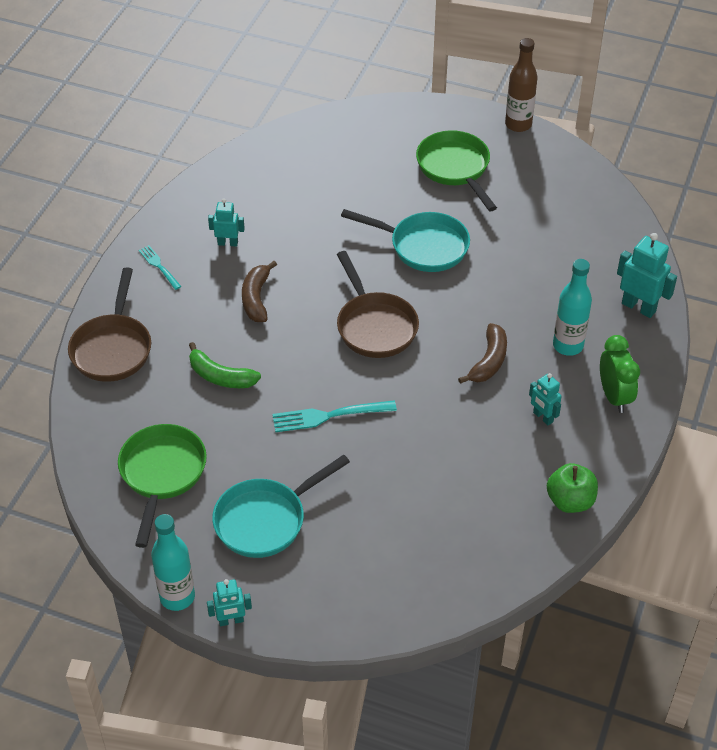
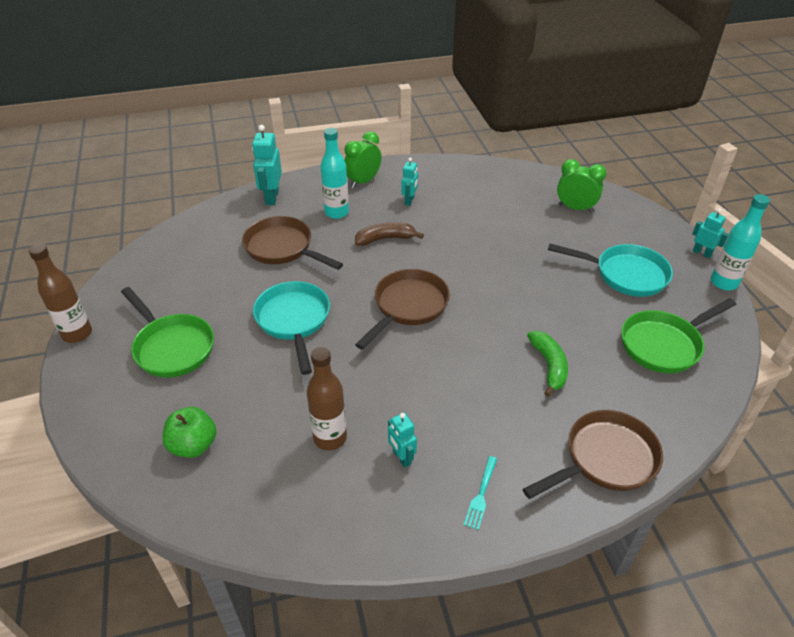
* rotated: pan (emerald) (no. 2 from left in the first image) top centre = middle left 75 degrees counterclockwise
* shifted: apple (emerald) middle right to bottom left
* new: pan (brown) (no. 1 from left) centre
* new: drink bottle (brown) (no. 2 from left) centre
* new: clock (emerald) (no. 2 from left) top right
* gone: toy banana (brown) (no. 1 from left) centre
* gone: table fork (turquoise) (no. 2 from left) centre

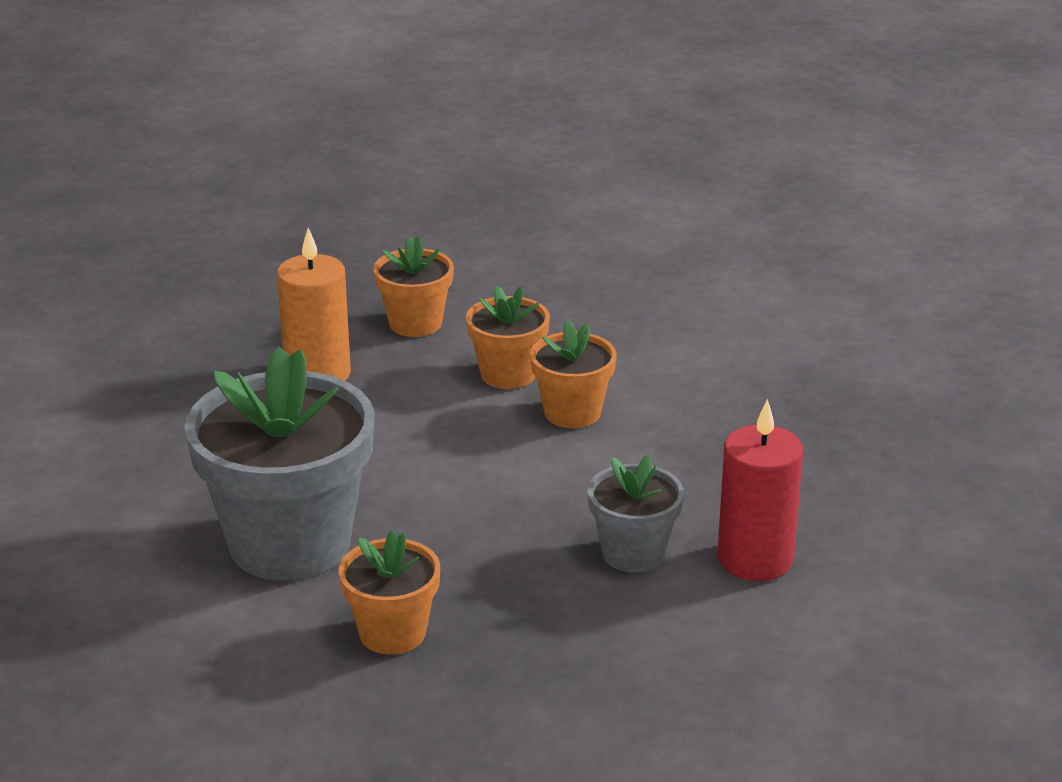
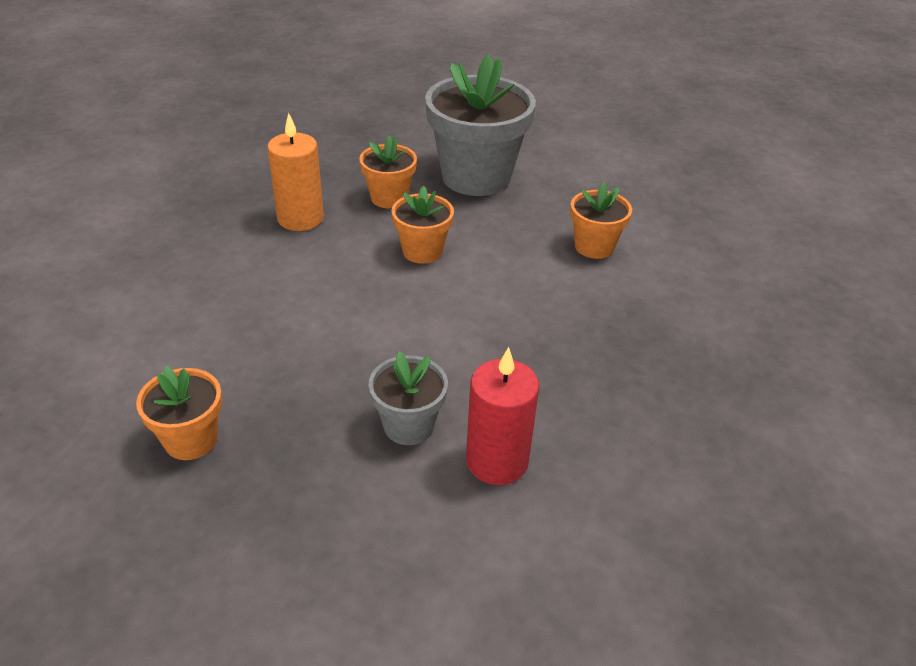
* shifted: plant pot (grey) (no. 1 from left in the first image) middle left to plant pot (grey) (no. 2 from left) top centre
* shifted: plant pot (bright orange) (no. 4 from left) centre to top centre

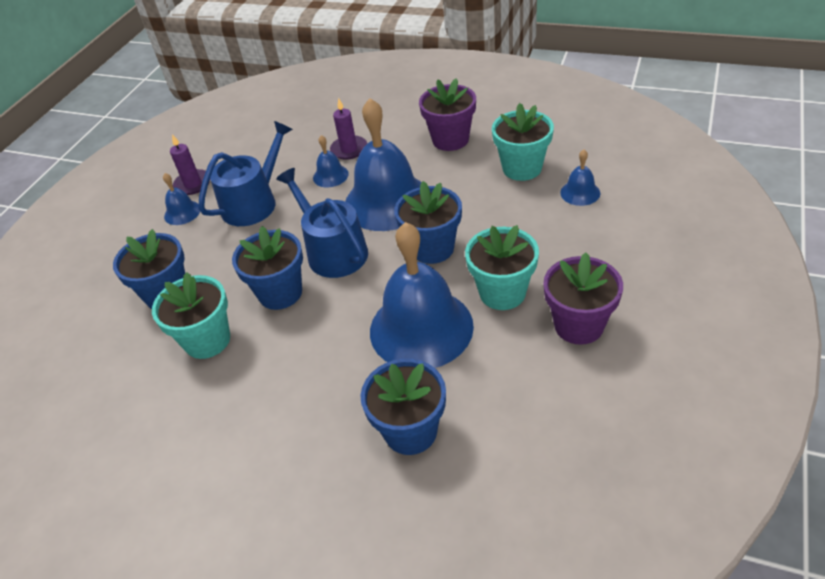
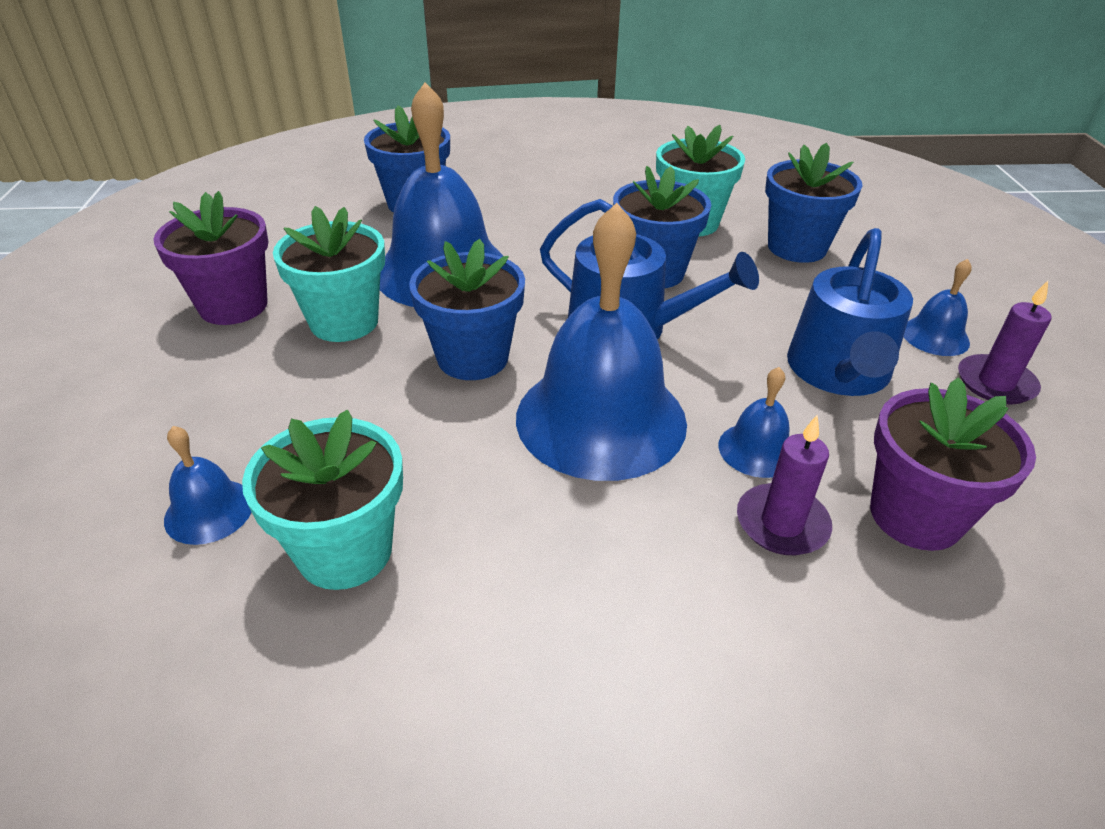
* shifted: plant pot (violet) (no. 1 from left in the first image) top centre to plant pot (violet) (no. 2 from left) middle right

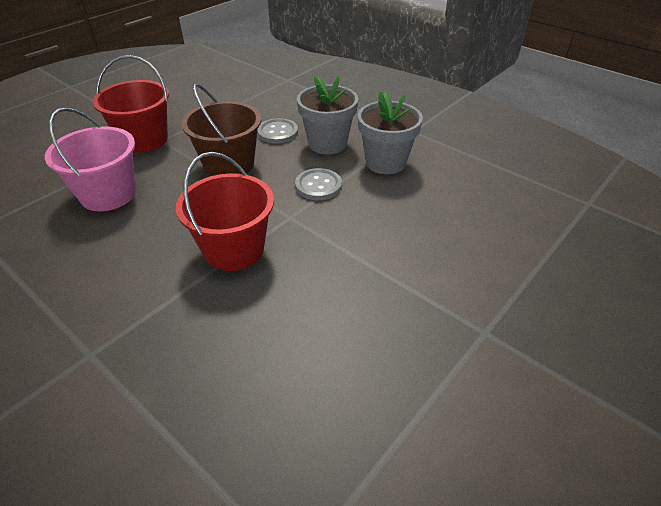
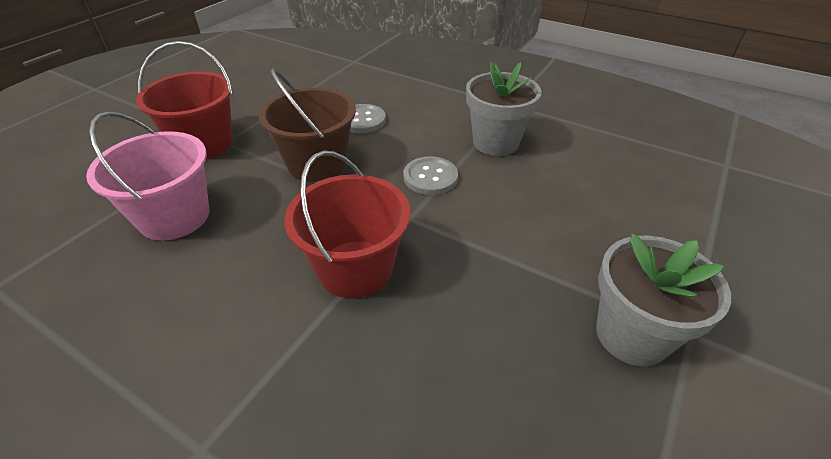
* shifted: plant pot (grey) (no. 1 from left in the first image) top centre to plant pot (grey) (no. 2 from left) middle right

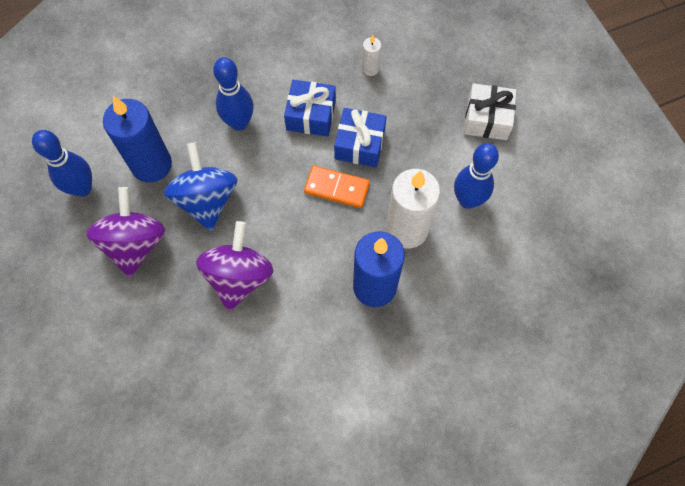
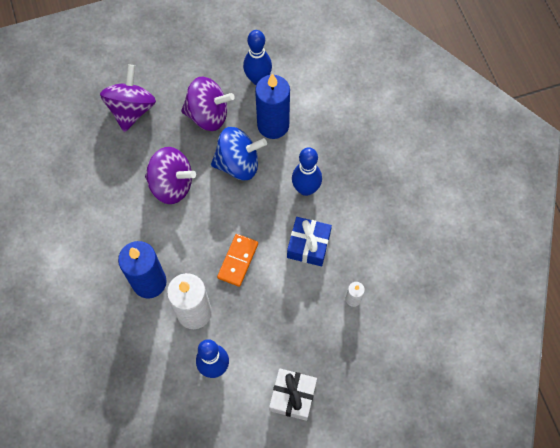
* new: toy top (violet) (no. 1 from left) top left
* gone: present (cobalt) (no. 2 from left) top centre

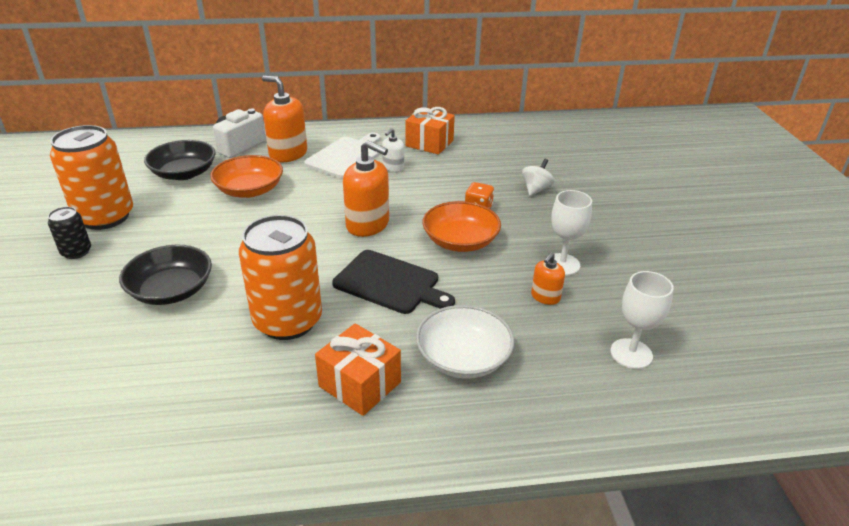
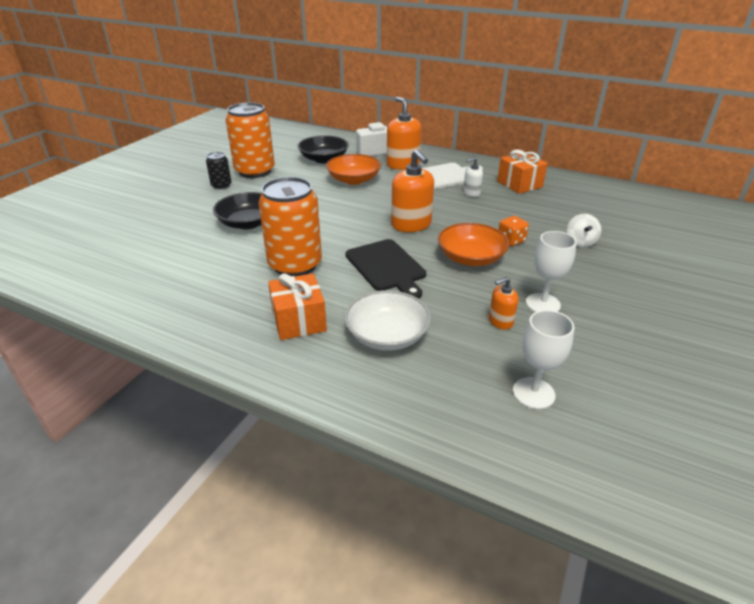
* rotated: toy top (pure white) centre = middle right 120 degrees clockwise

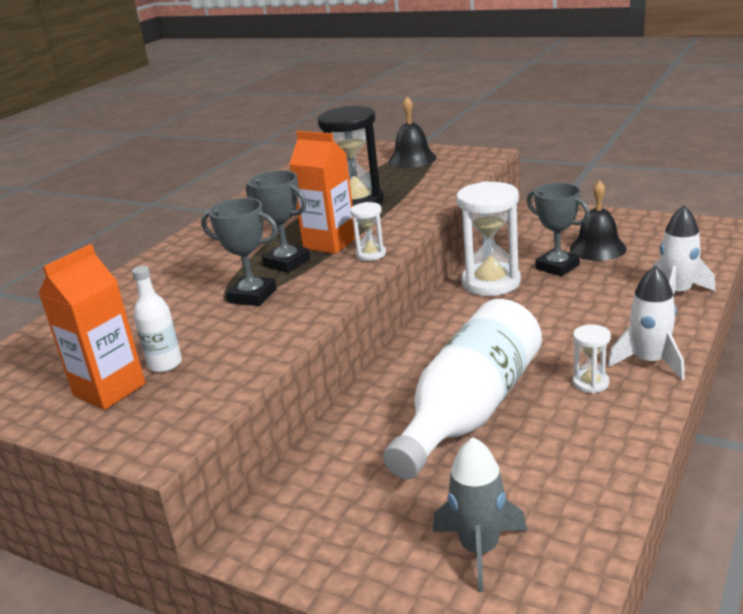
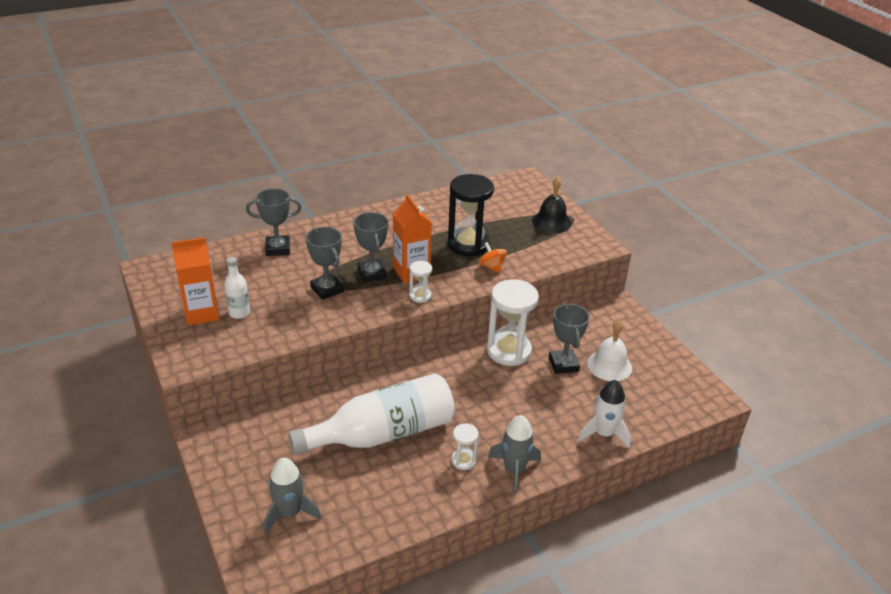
* new: award cup (grey) (no. 1 from left) middle left
* new: toy top (bright orange) centre
* repainted: rocket (pure white) (no. 1 from left) middle right to rocket (grey) (no. 2 from left) bottom centre
* repainted: hand bell (jet-black) (no. 2 from left) middle right to hand bell (pure white) middle right

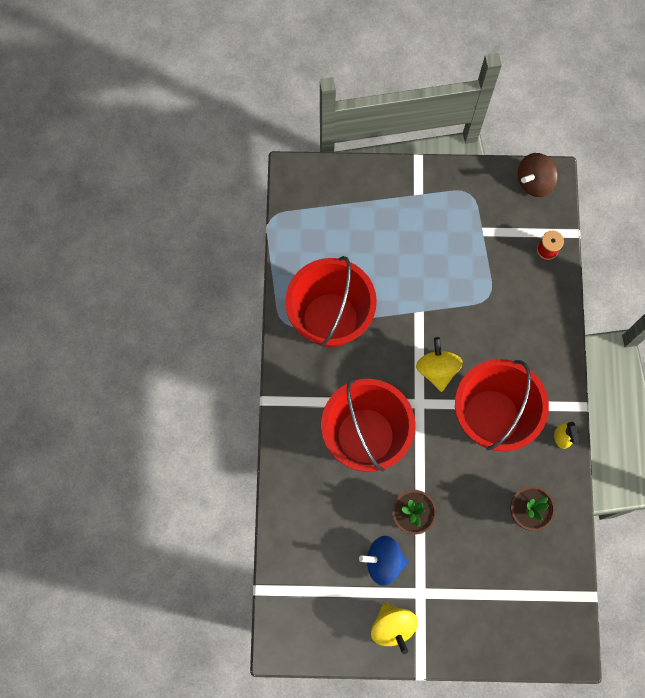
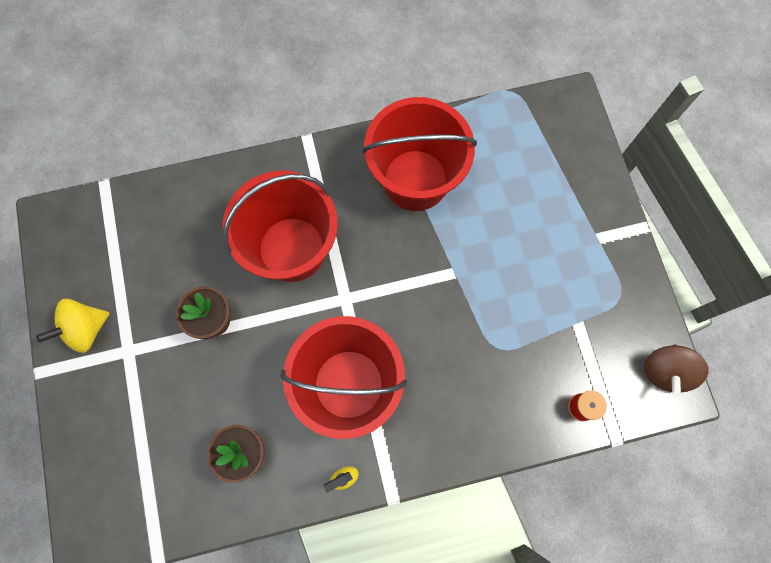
* rotated: toy top (brown) top right = middle right 105 degrees counterclockwise
* gone: toy top (cobalt) bottom centre
* gone: toy top (golden) (no. 2 from left) middle right

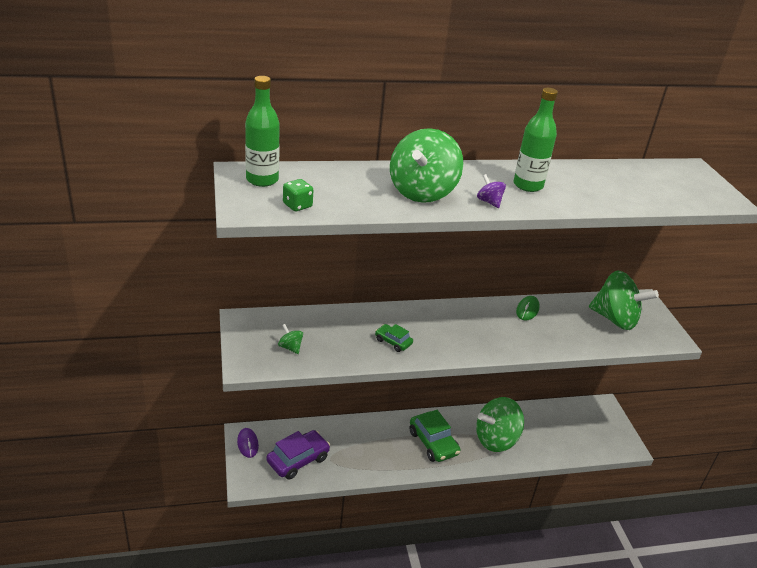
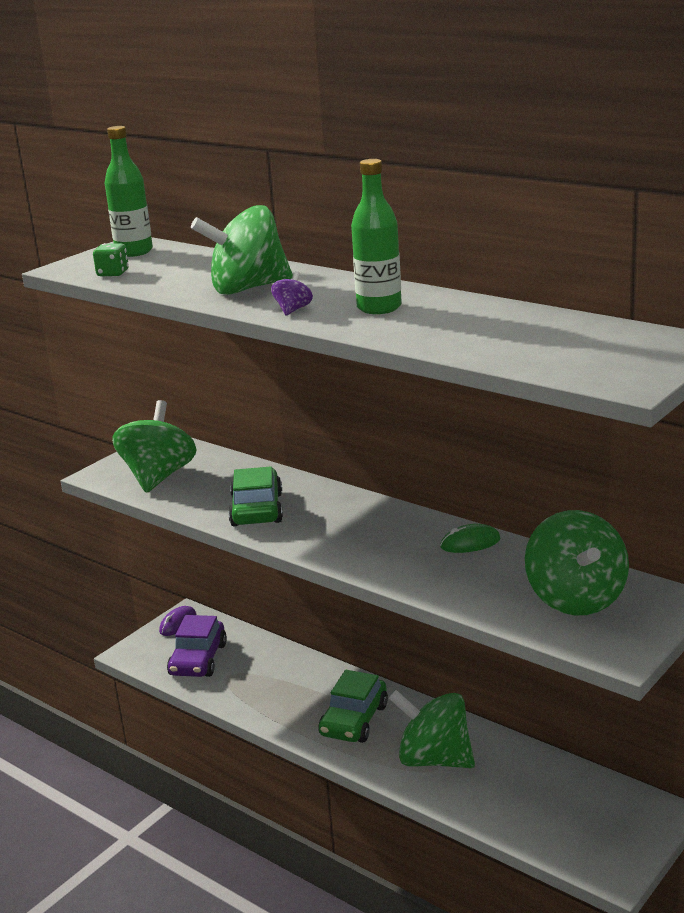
* scaled: toy top (emerald) (no. 1 from left) centre = middle left x2.41
* rotated: car (violet) bottom centre = bottom left 90 degrees clockwise
* scaled: car (emerald) (no. 1 from left) centre = centre x1.81

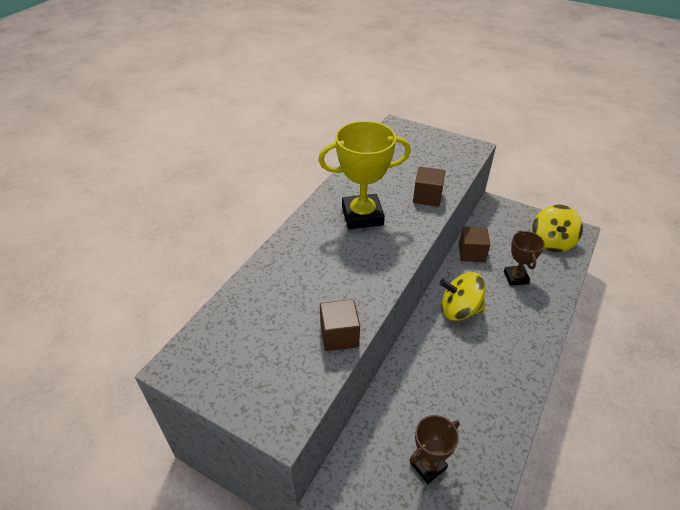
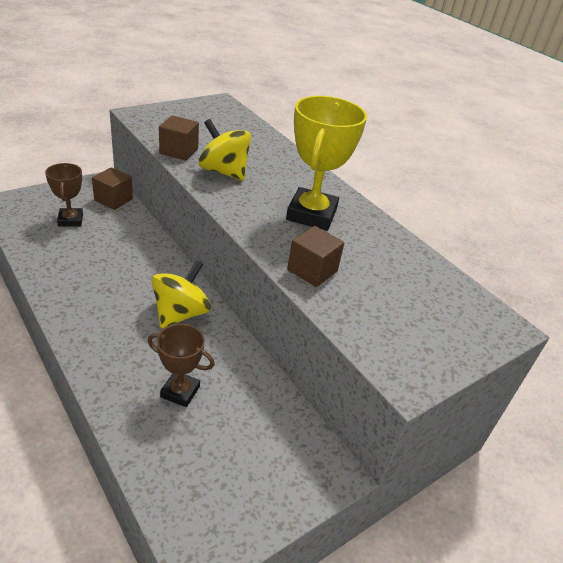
* shifted: block (brown) (no. 3 from left in the first image) middle right to block (brown) (no. 1 from left) middle left
* shifted: toy top (golden) (no. 2 from left) middle right to top centre

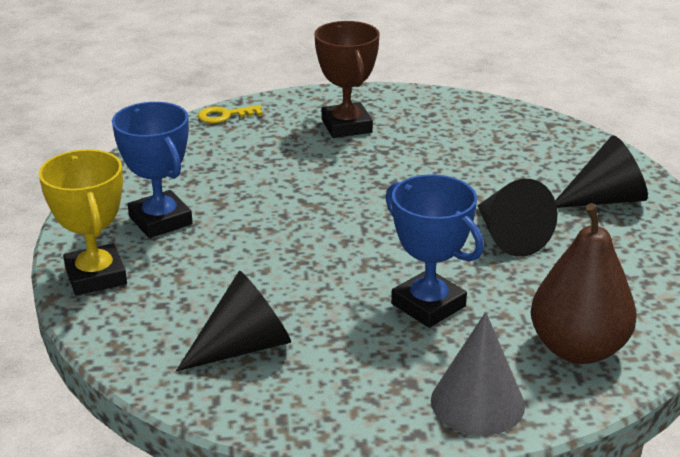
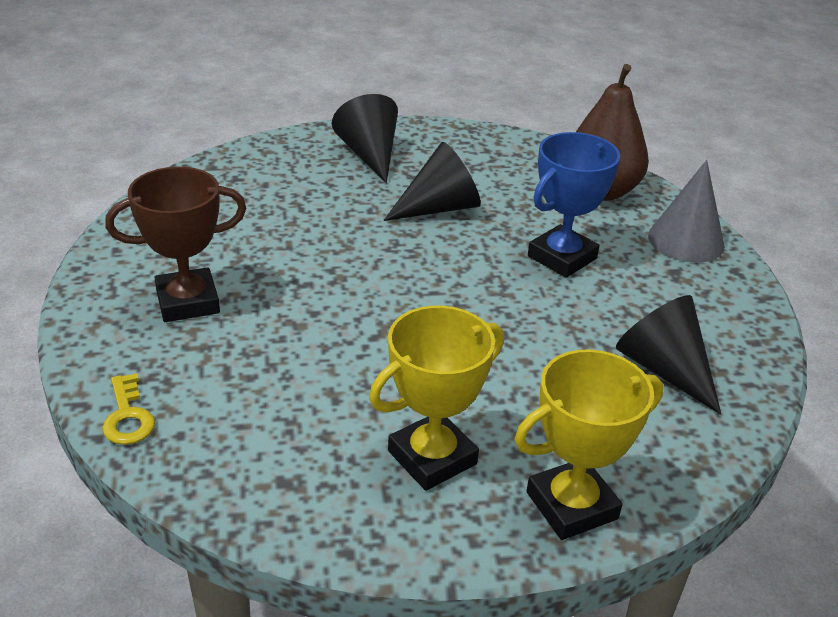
* repainted: award cup (cobalt) (no. 1 from left) middle left to award cup (golden) (no. 1 from left) centre

